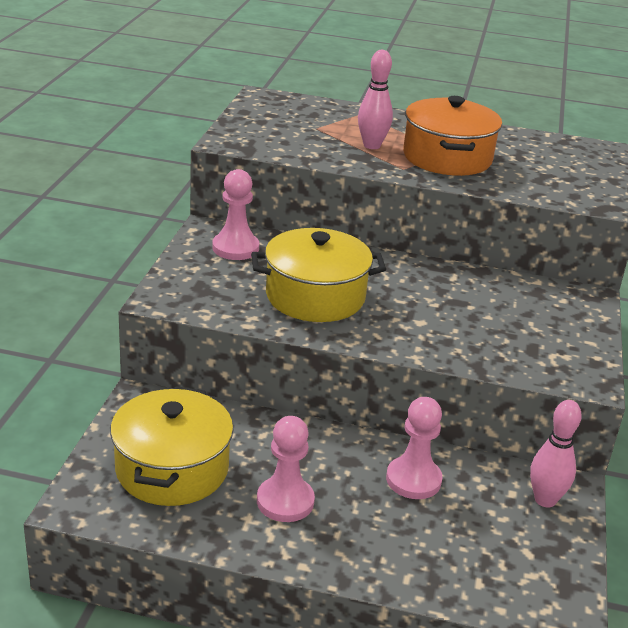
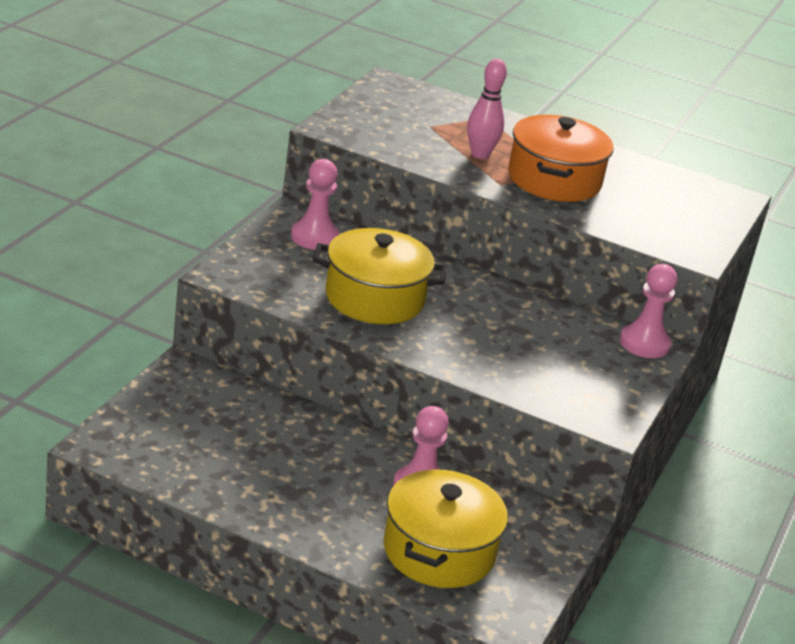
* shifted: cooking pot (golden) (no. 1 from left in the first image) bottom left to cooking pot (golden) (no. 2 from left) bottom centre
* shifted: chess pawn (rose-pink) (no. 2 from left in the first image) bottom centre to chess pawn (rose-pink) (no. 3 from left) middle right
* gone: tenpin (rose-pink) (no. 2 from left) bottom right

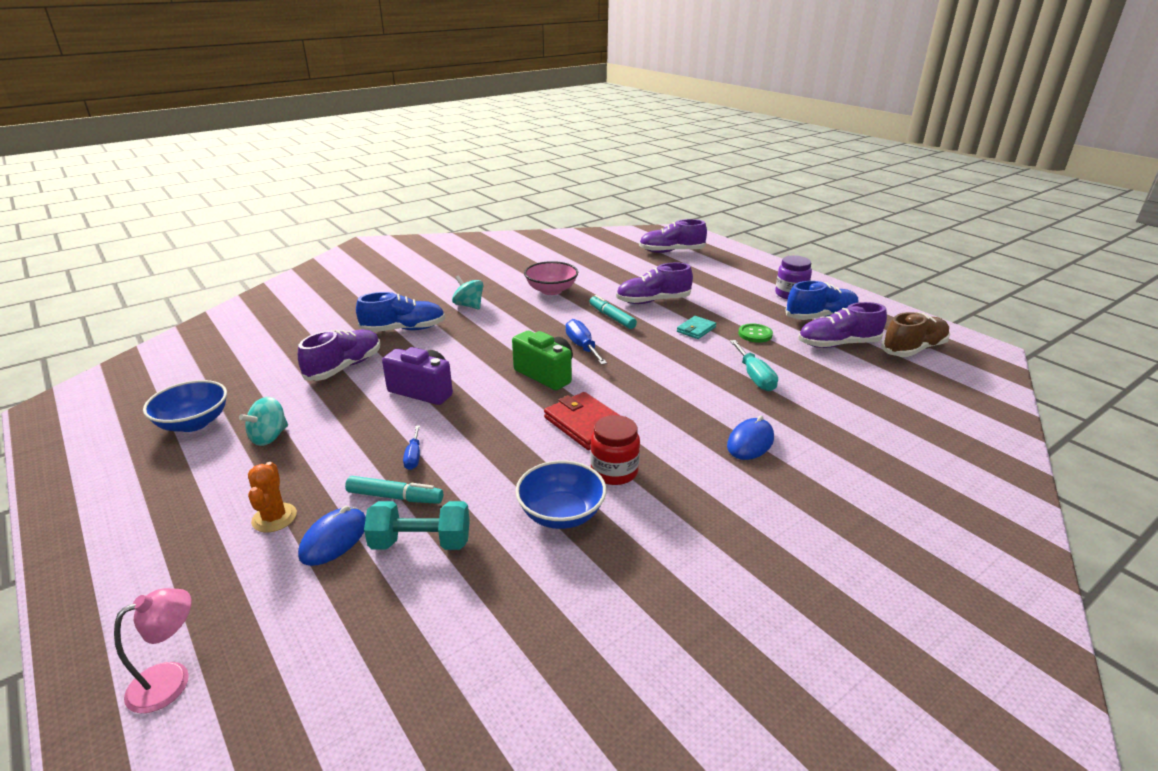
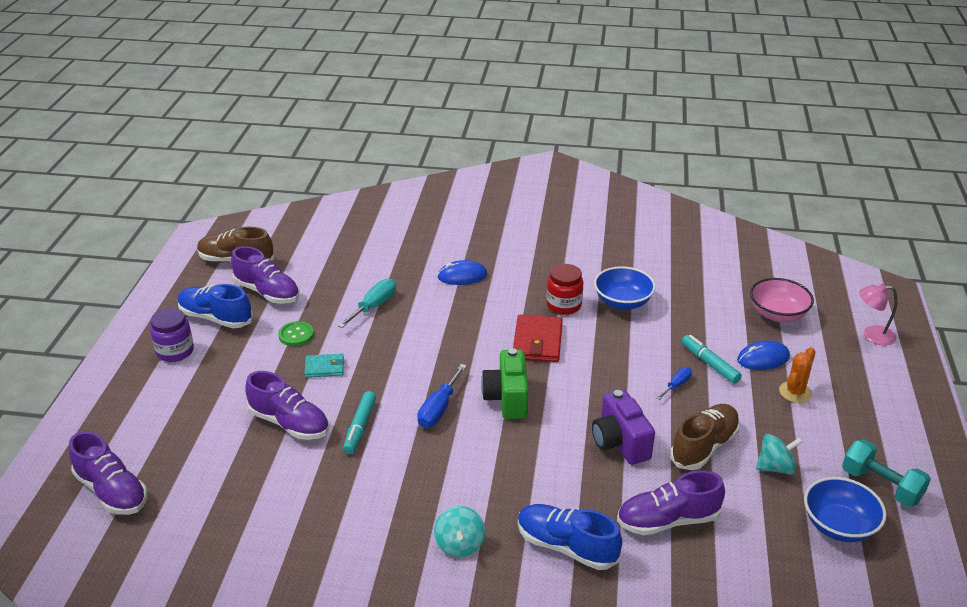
* new: shoe (brown) (no. 2 from left) bottom right
* shifted: deep dish (rose-pink) centre to middle right
* shifted: free weight (turquoise) bottom centre to bottom right

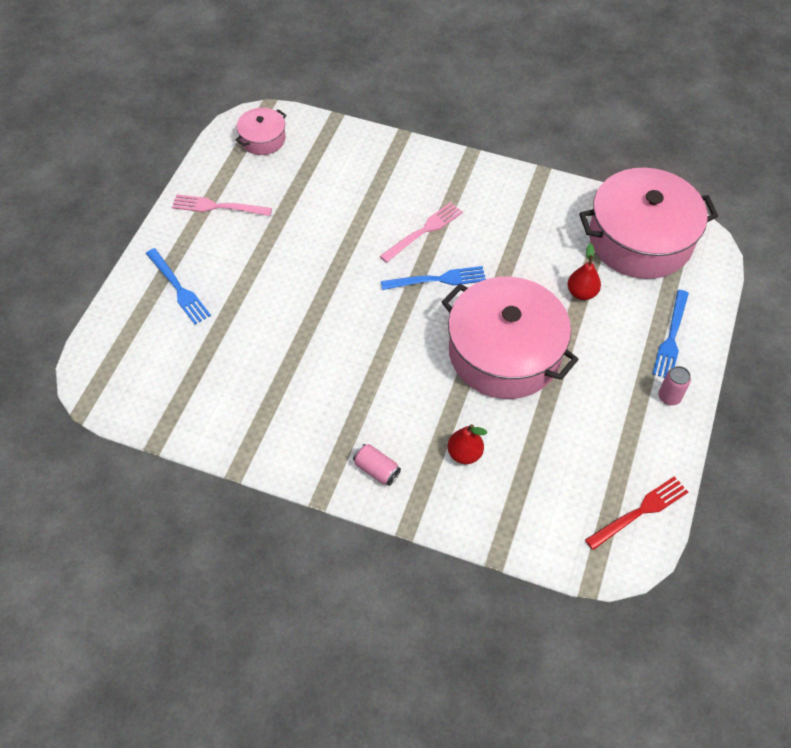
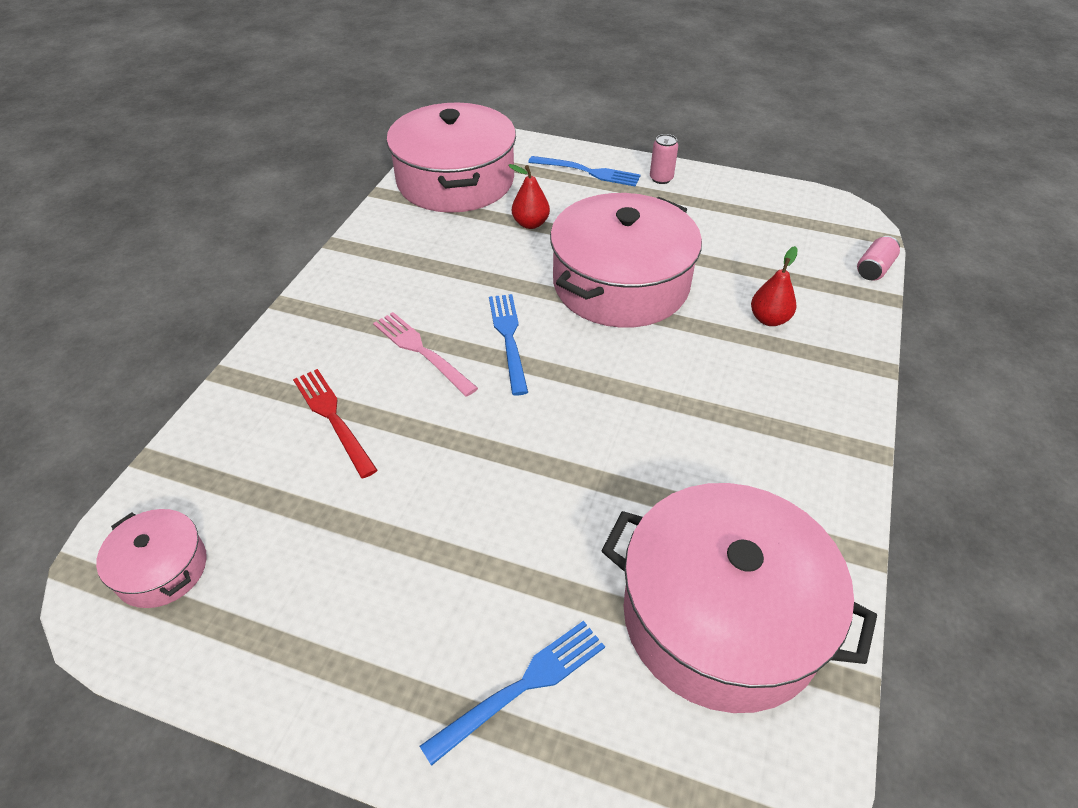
* shifted: table fork (red) bottom right to middle left
* new: cooking pot (rose-pink) (no. 4 from left) bottom right
* shifted: soda can (rose-pink) (no. 1 from left in the first image) centre to soda can (rose-pink) (no. 2 from left) top right
* gone: table fork (rose-pink) (no. 1 from left) top left

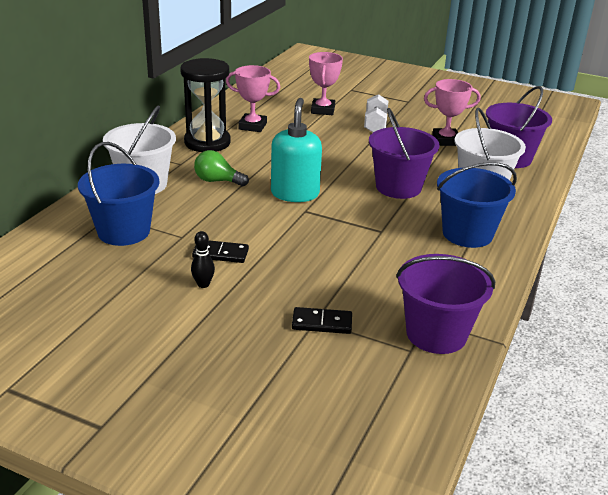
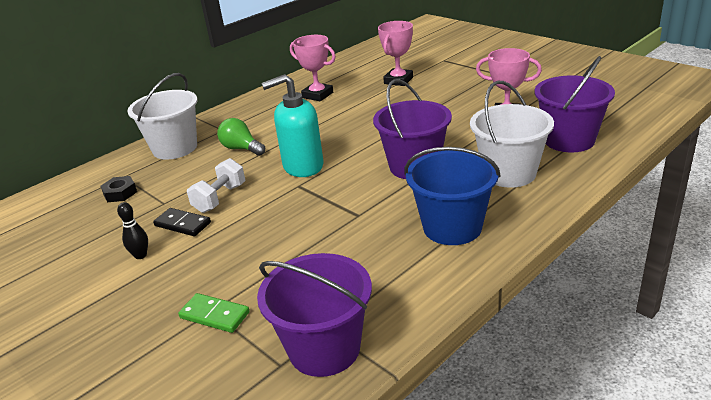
* swapped: sand bucket (cobalt) (no. 1 from left) middle left to nut (jet-black) middle left
* repainted: domino piece (jet-black) (no. 2 from left) centre to domino piece (emerald) bottom left
* shifted: free weight (pure white) top centre to middle left
* rotated: pump bottle (turquoise) top centre = top centre 135 degrees counterclockwise
* gone: hourglass (jet-black) top centre

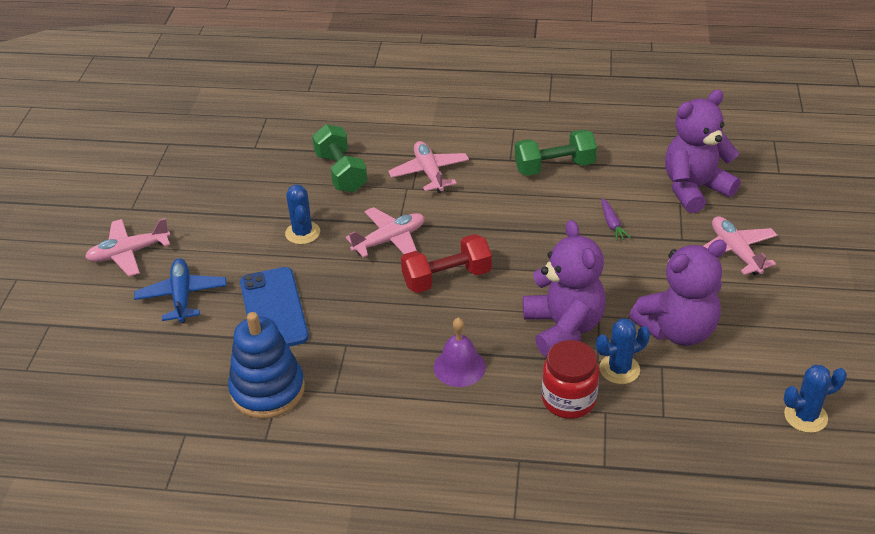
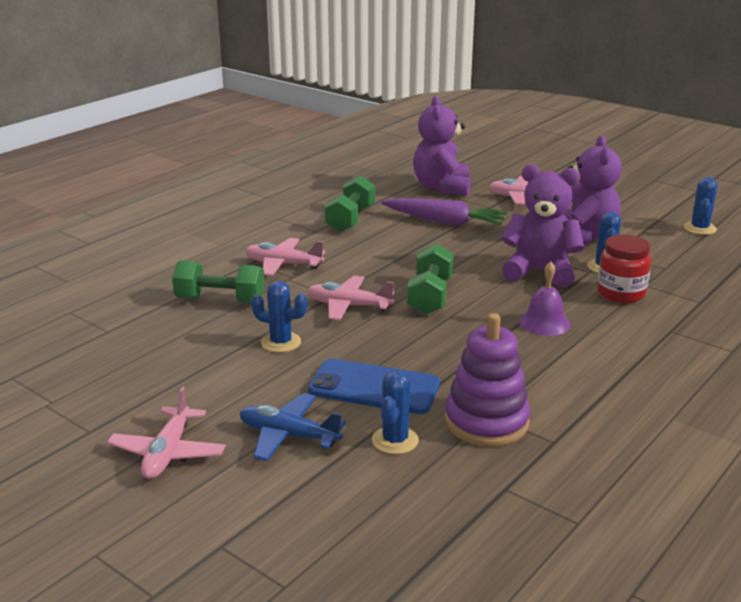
* rotated: aeroplane (rose-pink) (no. 2 from left in the first image) centre = centre 75 degrees counterclockwise
* new: prickly plant (cobalt) (no. 2 from left) bottom centre
* scaled: root vegetable (violet) middle right = centre x2.22
* repainted: free weight (red) centre to free weight (emerald) (no. 3 from left) centre
* repainted: stacking rings (cobalt) bottom left to stacking rings (violet) centre

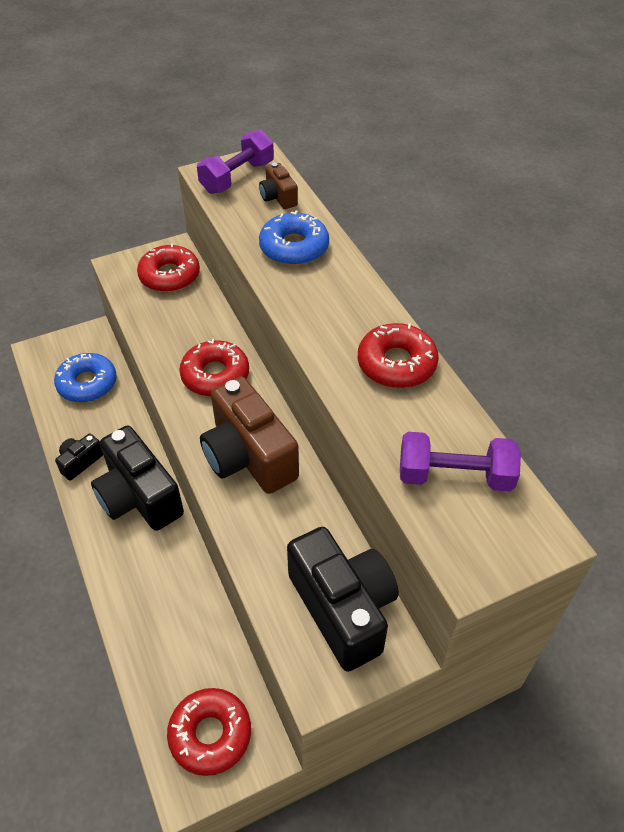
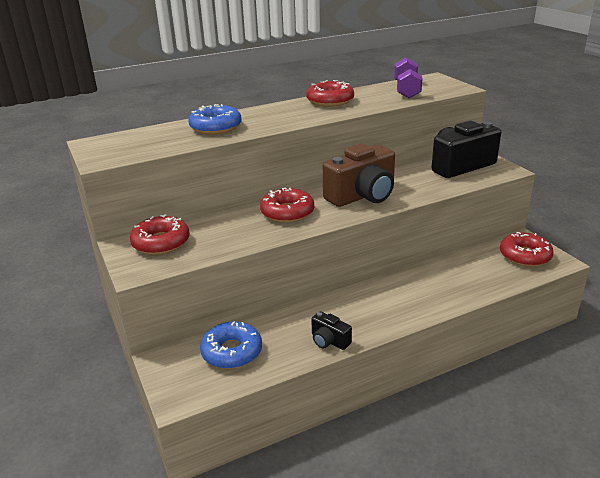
* gone: camera (jet-black) (no. 2 from left) middle left
* gone: free weight (violet) (no. 1 from left) top centre
* gone: camera (brown) (no. 2 from left) top centre

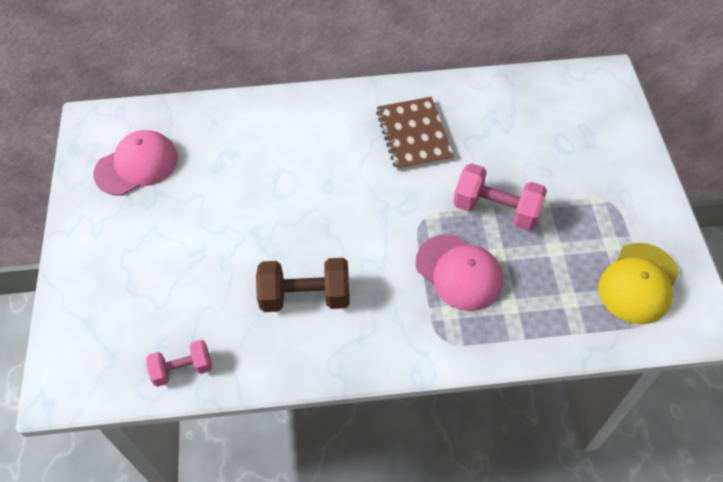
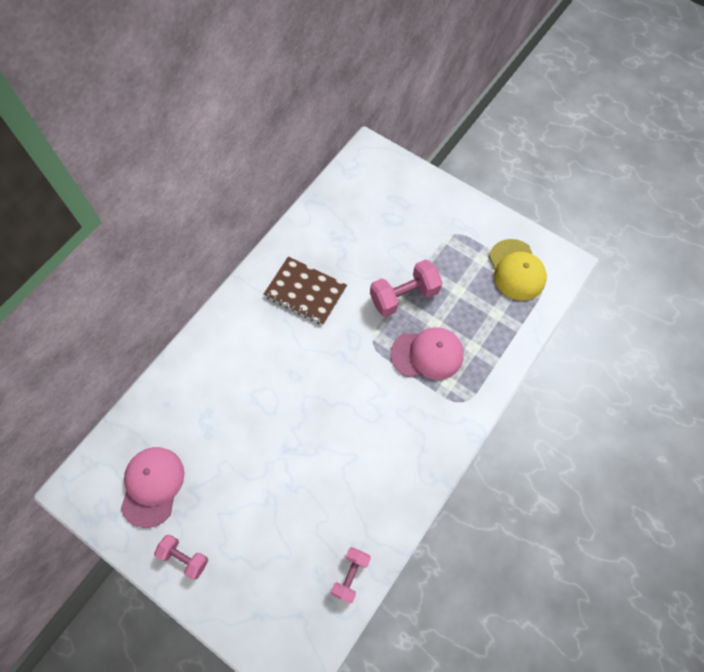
* new: free weight (rose-pink) (no. 1 from left) bottom left
* gone: free weight (brown) centre

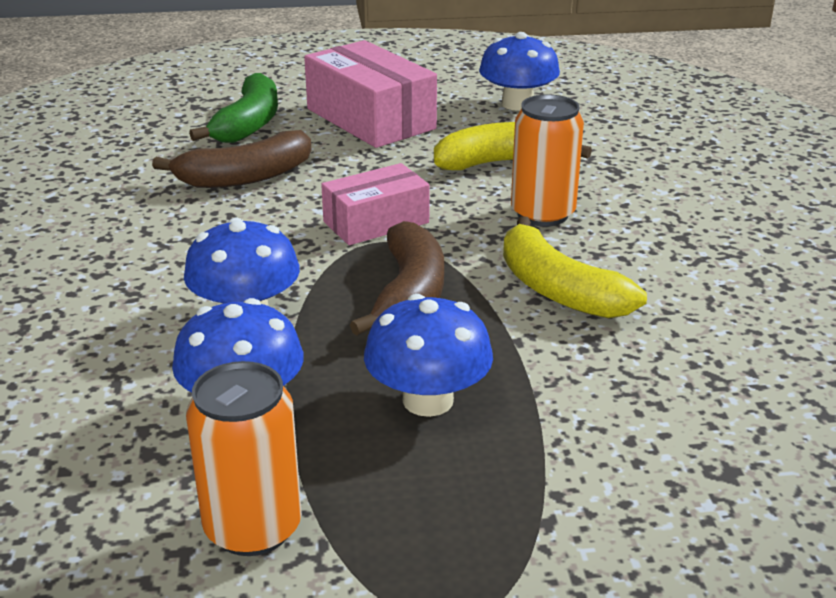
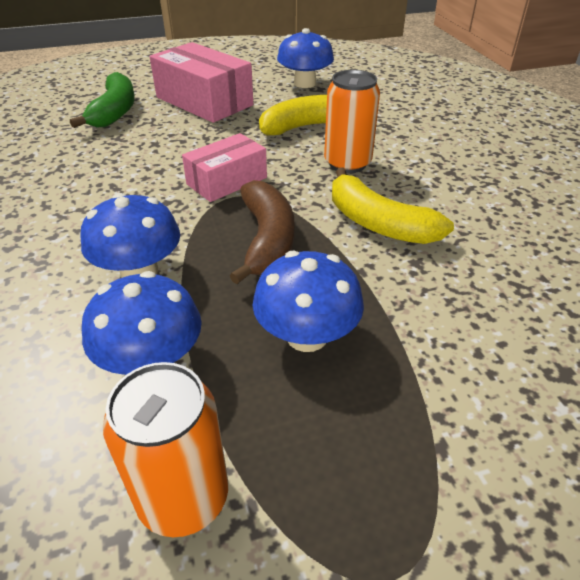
* gone: toy banana (brown) (no. 1 from left) top left

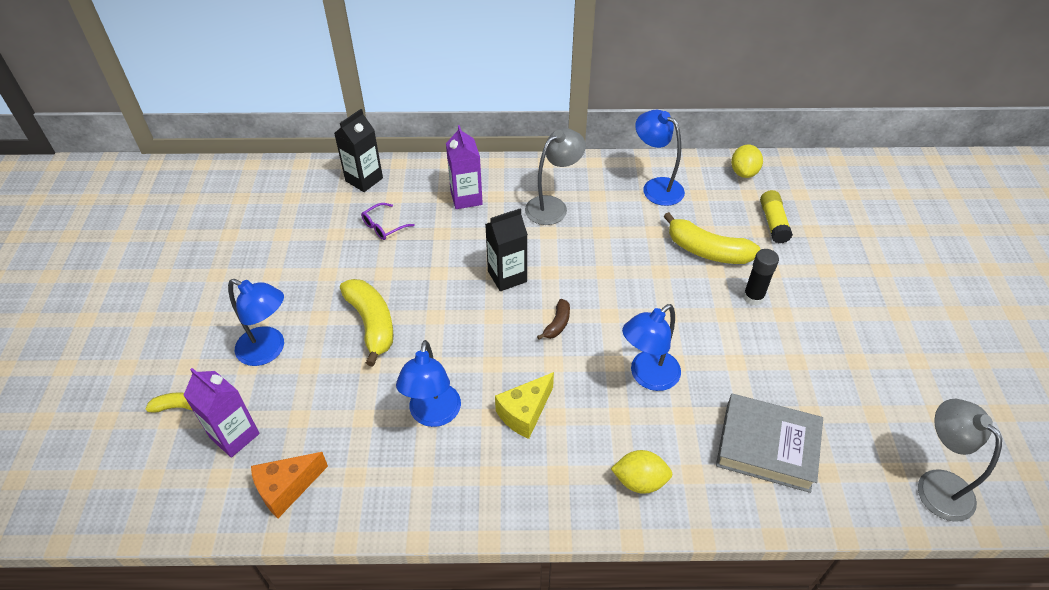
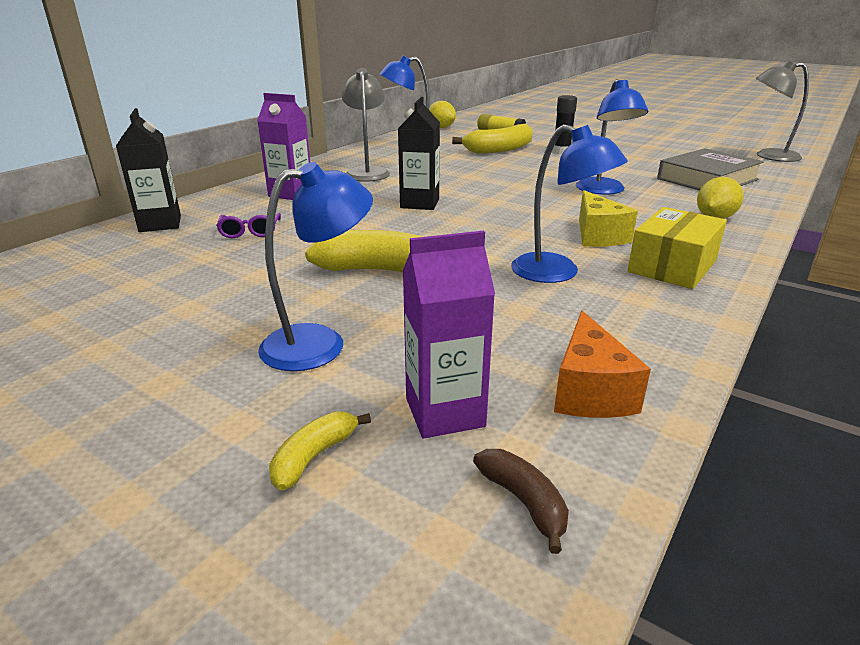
* shifted: toy banana (brown) centre to bottom centre
* new: package (golden) middle right

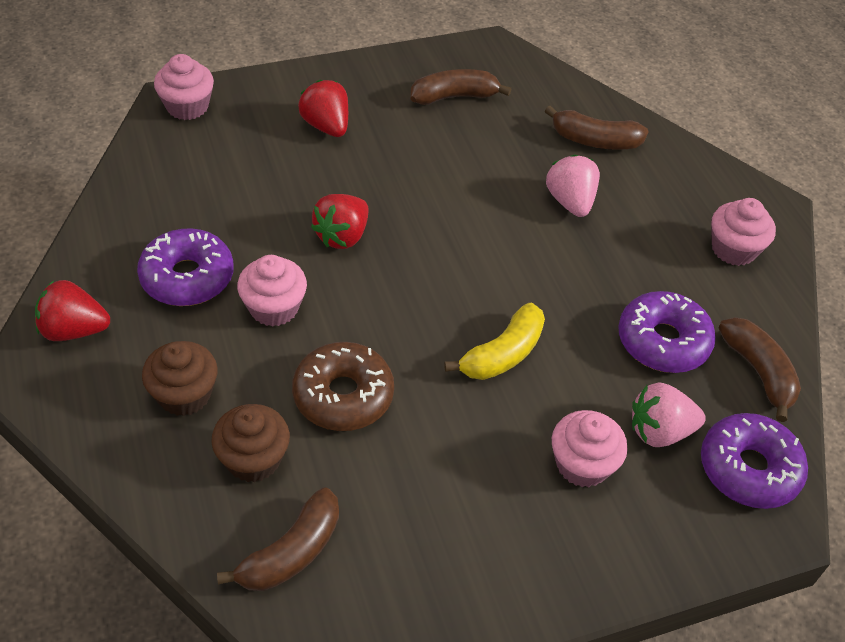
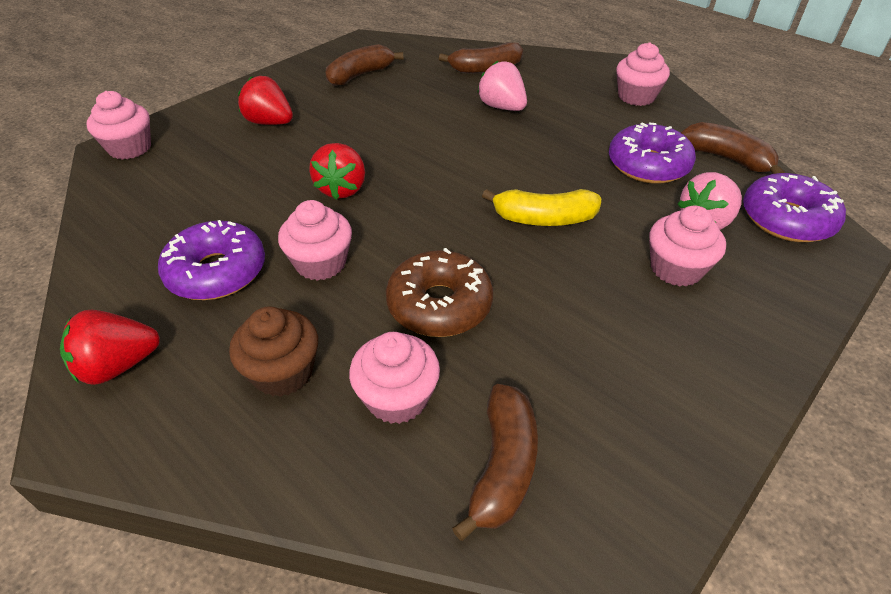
* repainted: muffin (brown) (no. 2 from left) bottom left to muffin (rose-pink) (no. 3 from left) centre
* rotated: toy banana (golden) centre = centre 75 degrees clockwise

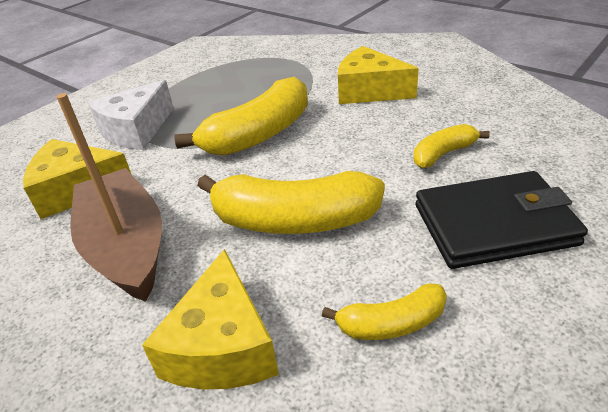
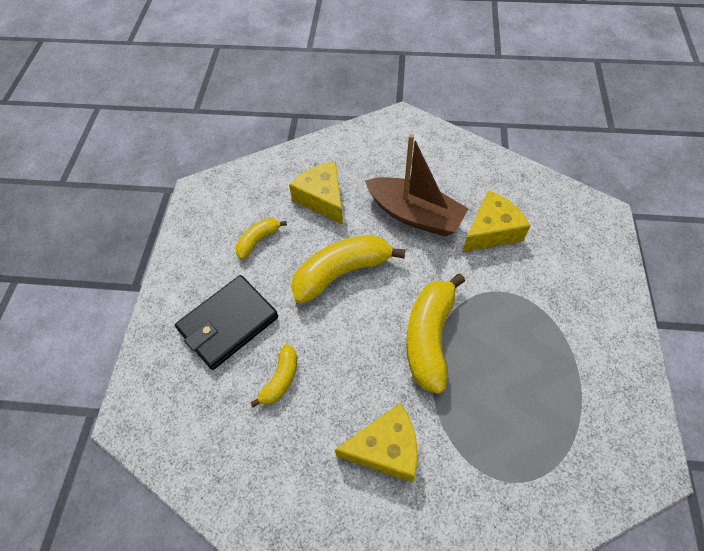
* gone: piece of cheese (pure white) top left

